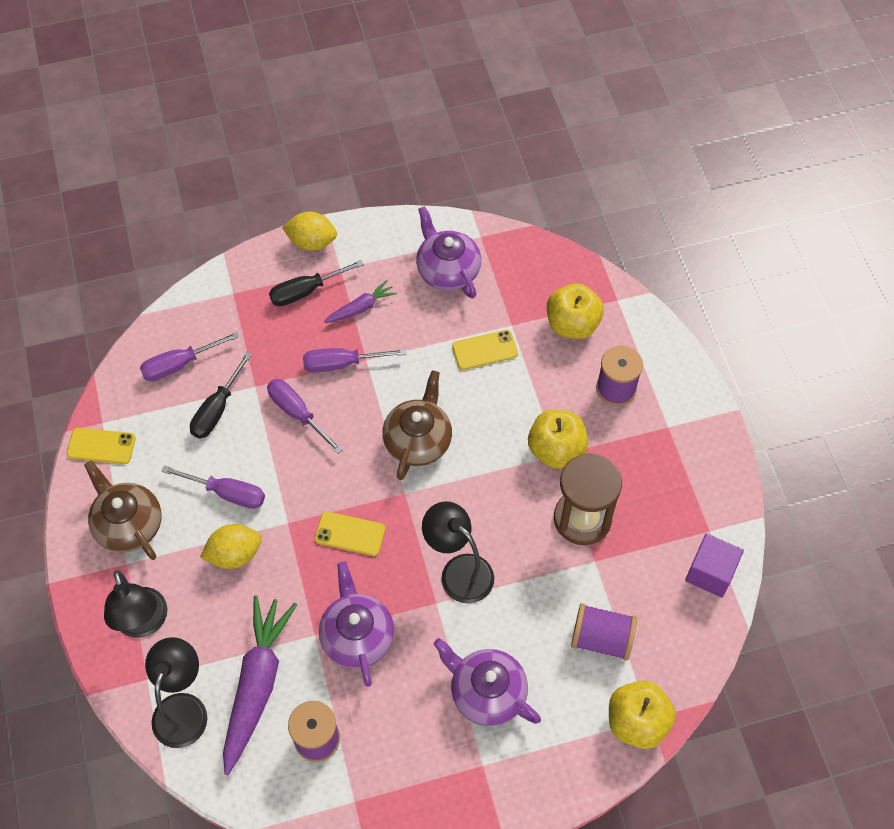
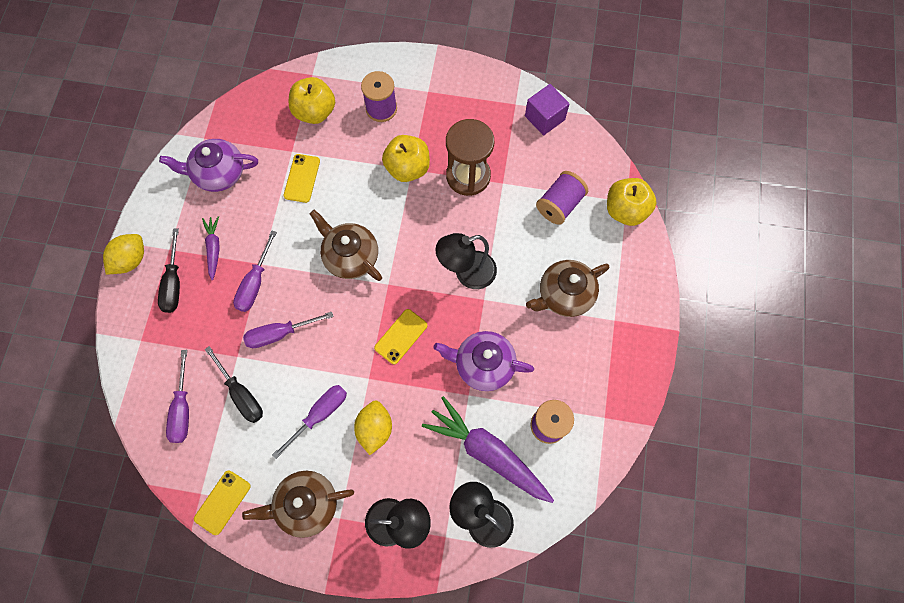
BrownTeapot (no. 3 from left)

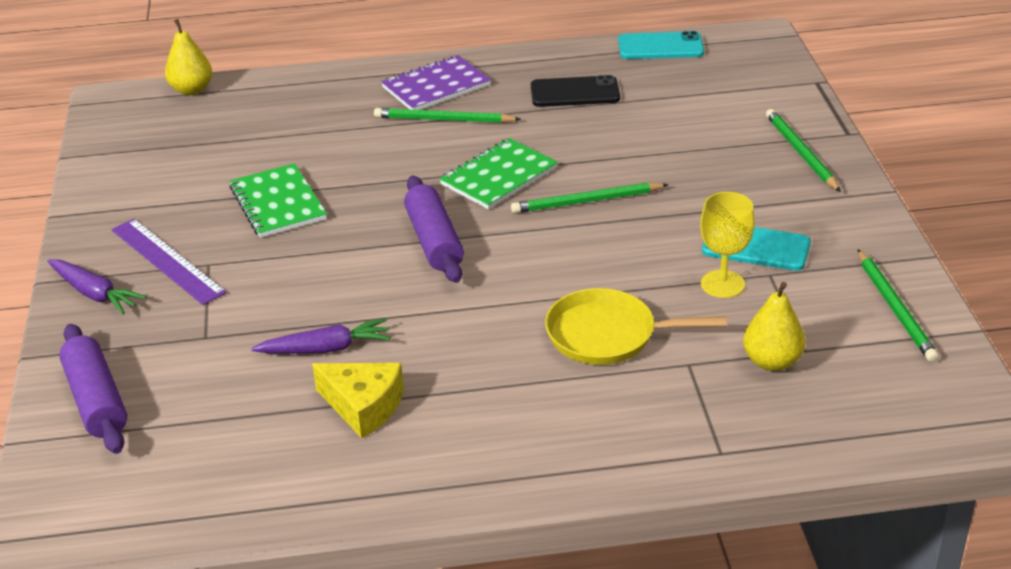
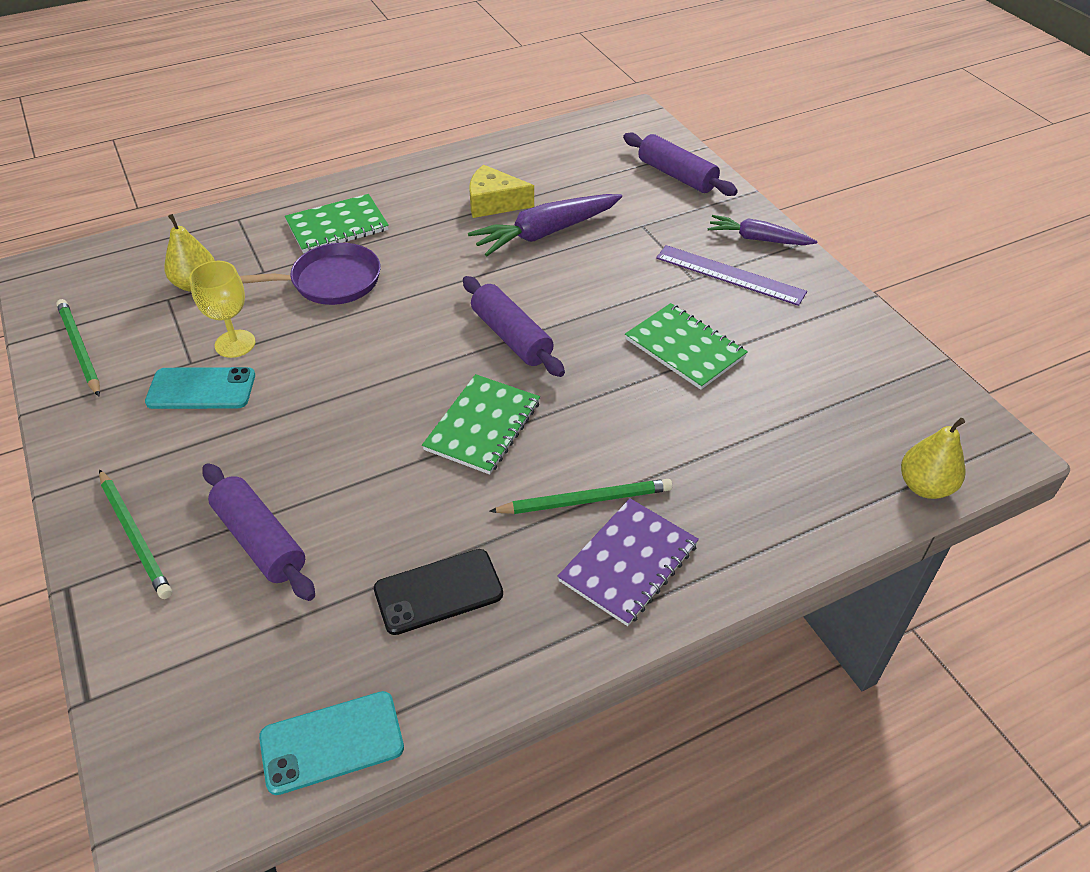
PurpleCarrot (no. 1 from left)
GreenPencil (no. 2 from left in the first image)
PurplePan
PurpleRollingPin (no. 1 from left)
GreenNotebook (no. 1 from left)

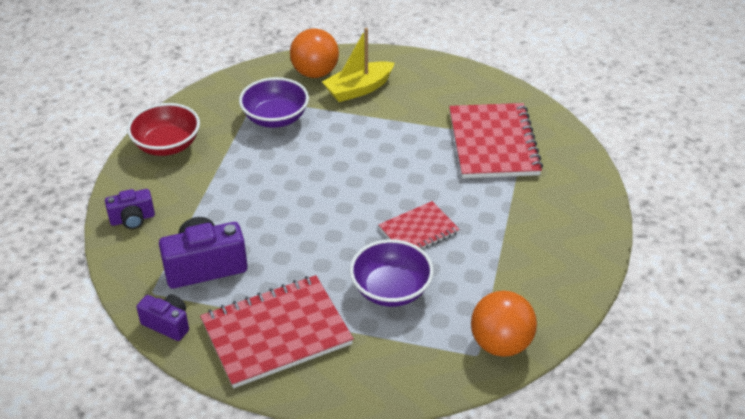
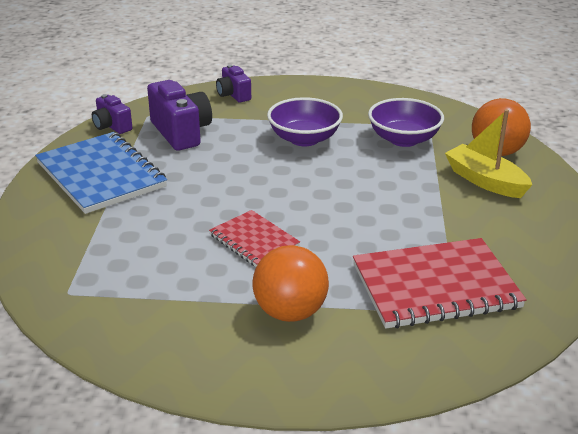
RedBowl
PurpleCamera (no. 1 from left)
BlueNotebook
PurpleBowl (no. 1 from left)
OrangeBall (no. 1 from left)

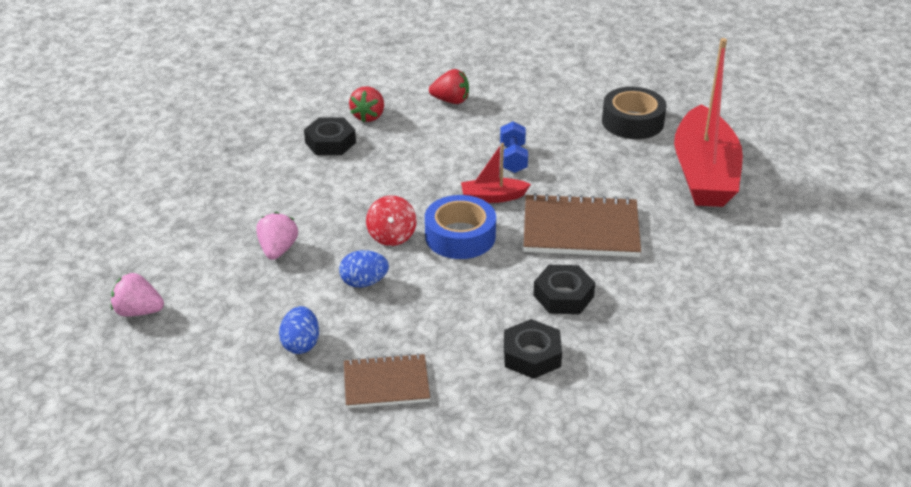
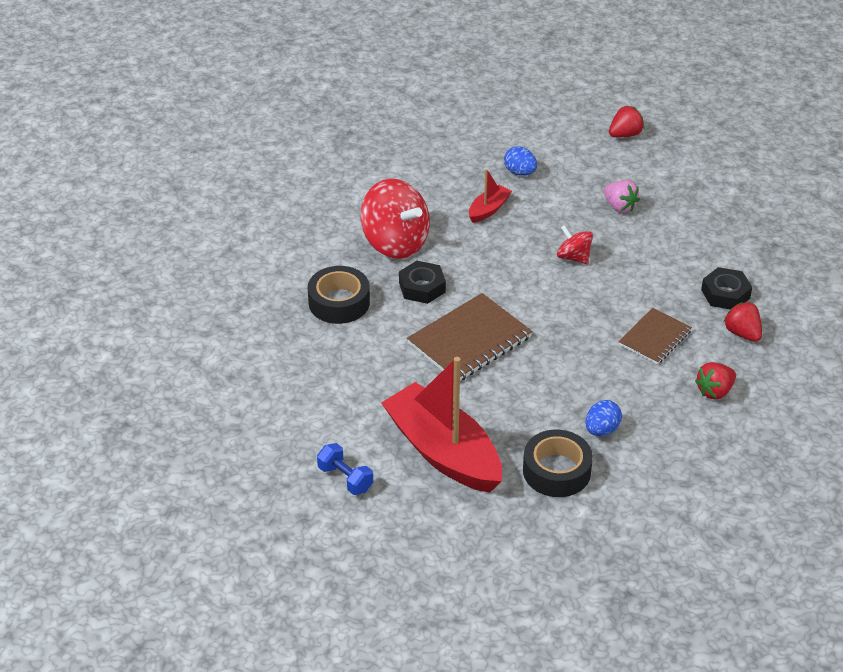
RedStrawberry (no. 1 from left)
BlueEgg (no. 2 from left)
BrownNotebook (no. 2 from left)
BlueTape
RedBoat (no. 2 from left)
BlueDumbbell
RedSpinningTop (no. 1 from left)
BlackTape (no. 1 from left)

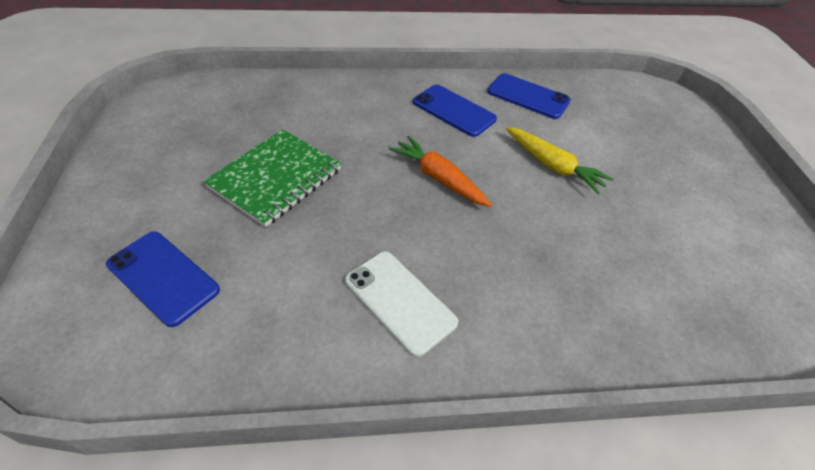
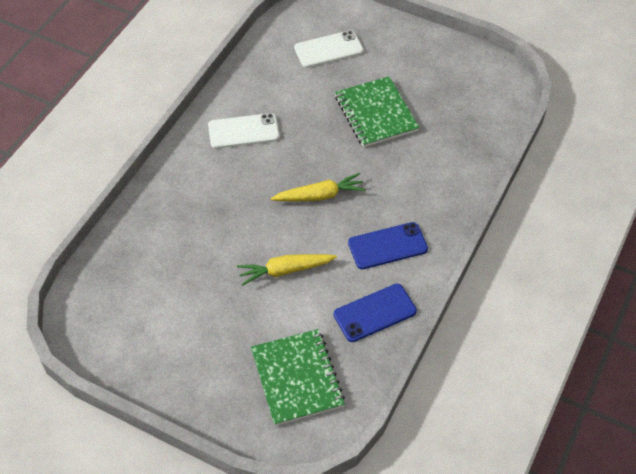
WhitePhone (no. 2 from left)
YellowCarrot (no. 2 from left)
GreenNotebook (no. 1 from left)

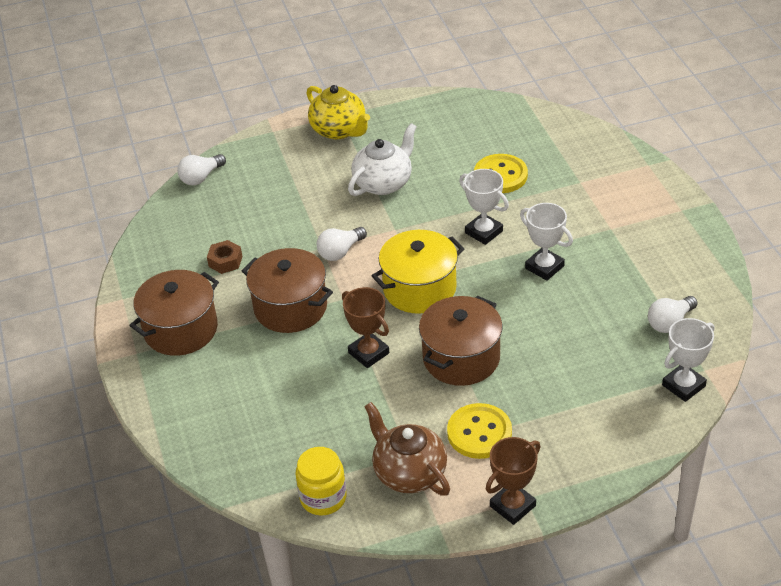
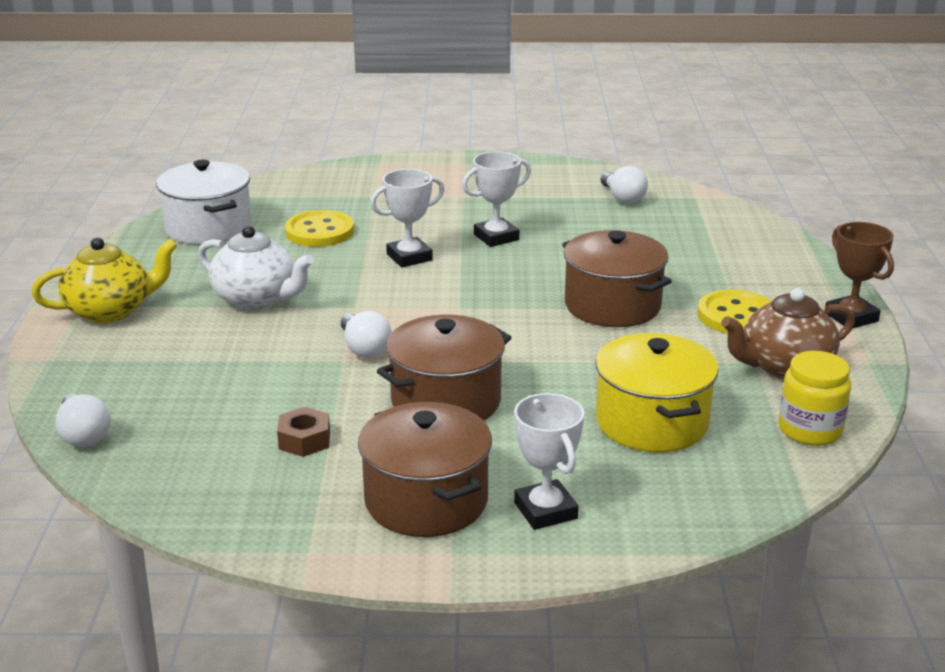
BrownTrophy (no. 1 from left in the first image)
WhiteTeapot
YellowPot
WhiteTrophy (no. 3 from left)
WhitePot

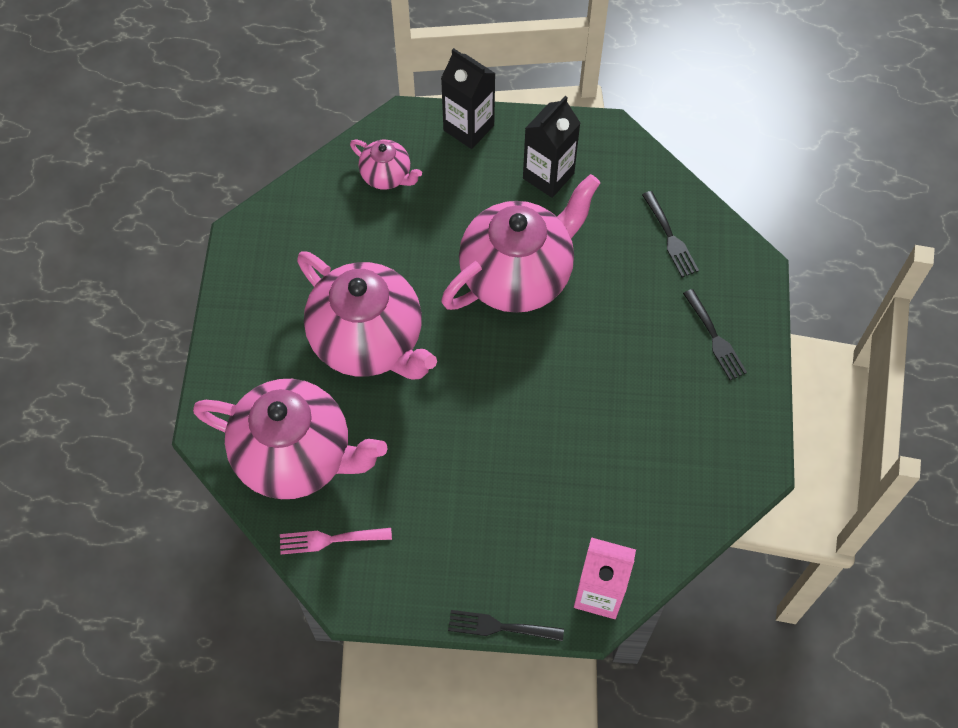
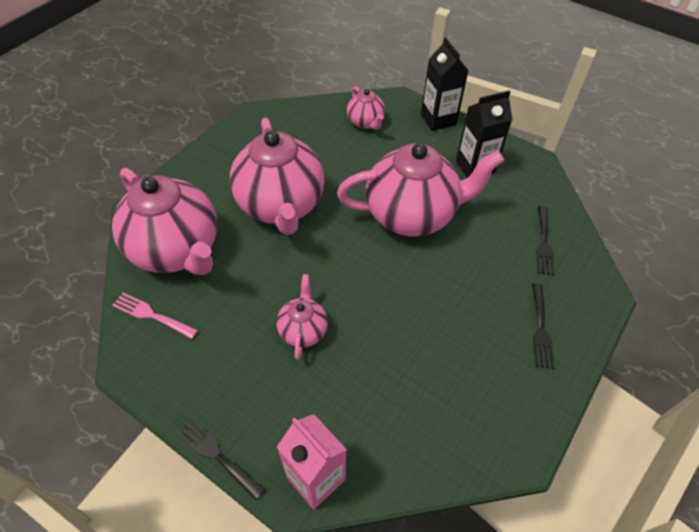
PinkTeapot (no. 3 from left)

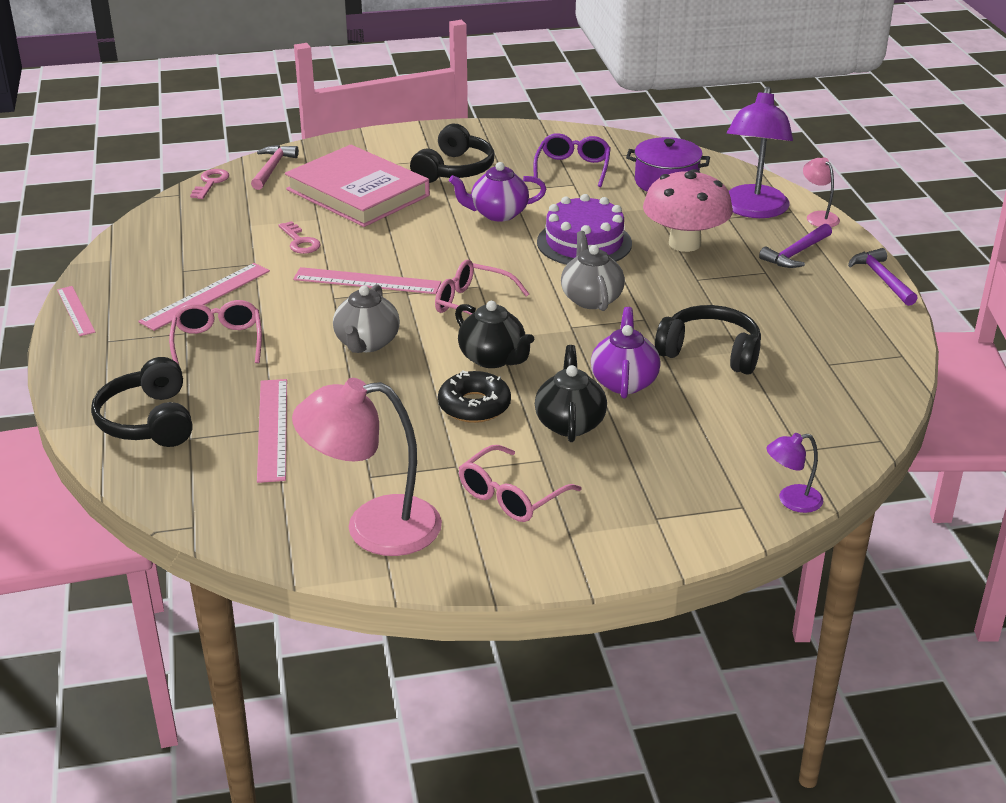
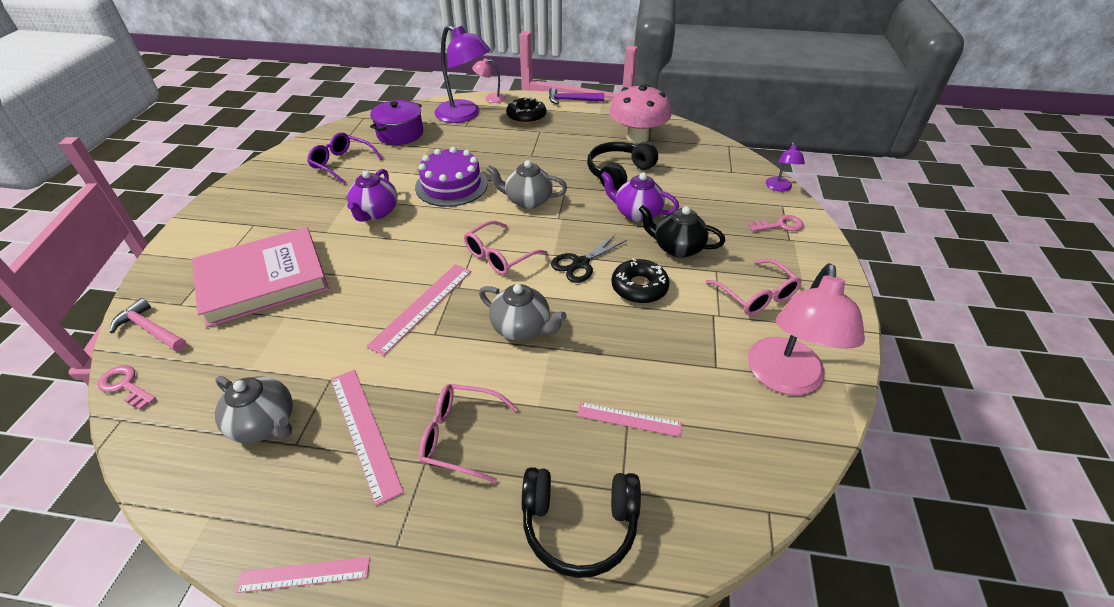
PinkRuler (no. 4 from left)
PinkKey (no. 2 from left)
BlackHeadphones (no. 2 from left in the first image)
BlackScissors
PinkMushroom
BlackDonut (no. 1 from left)
GreyTeapot (no. 1 from left)

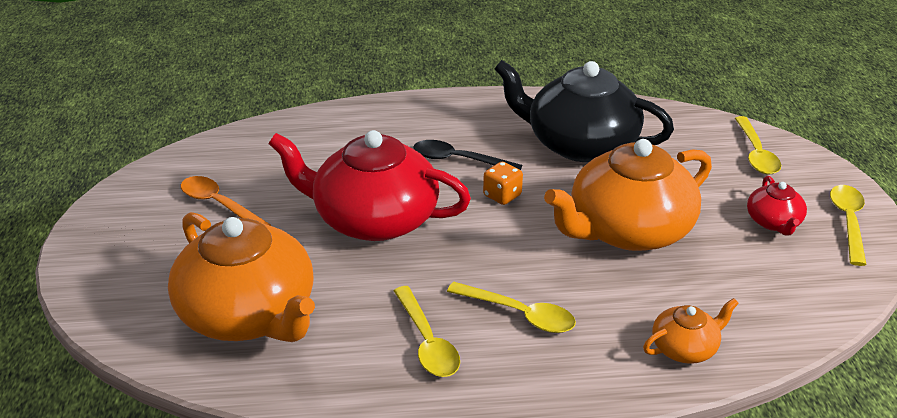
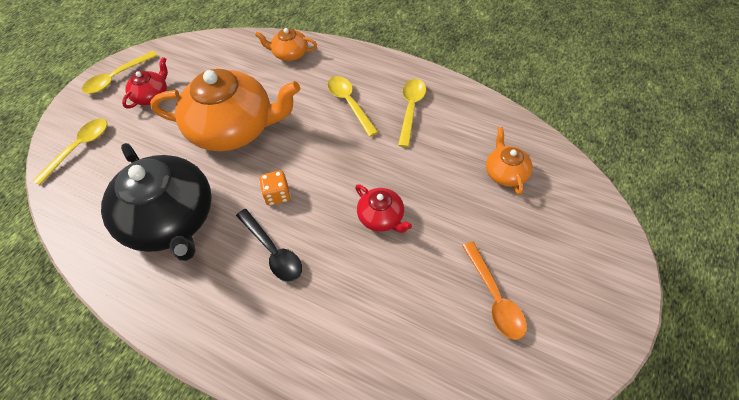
OrangeTeapot (no. 3 from left)
RedTeapot (no. 2 from left)

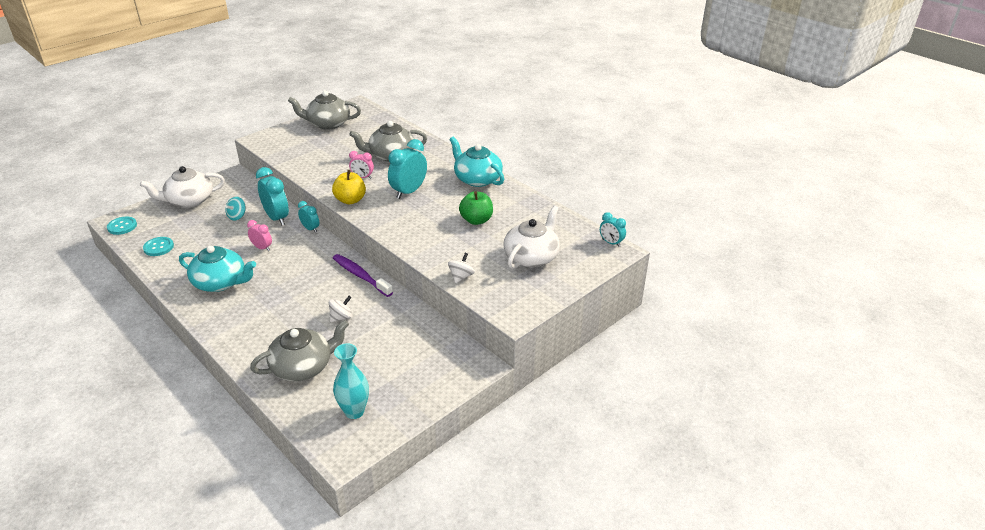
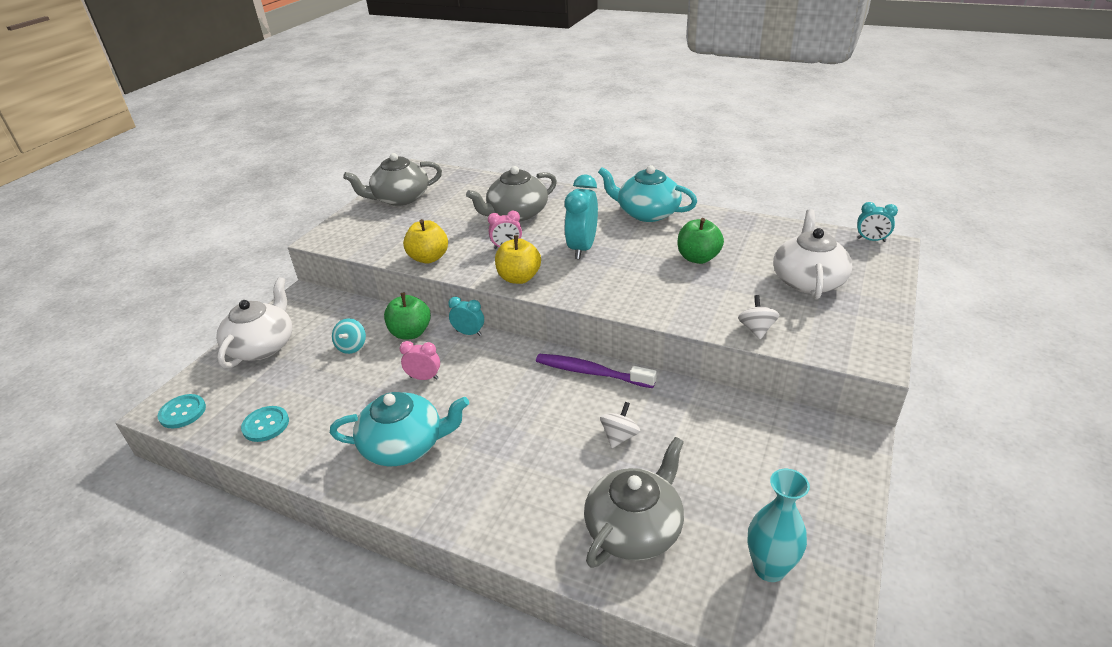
WhiteTeapot (no. 1 from left)
GreenApple (no. 1 from left)
YellowApple (no. 1 from left)

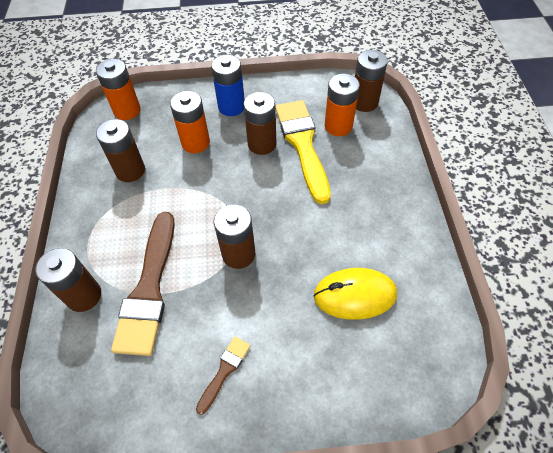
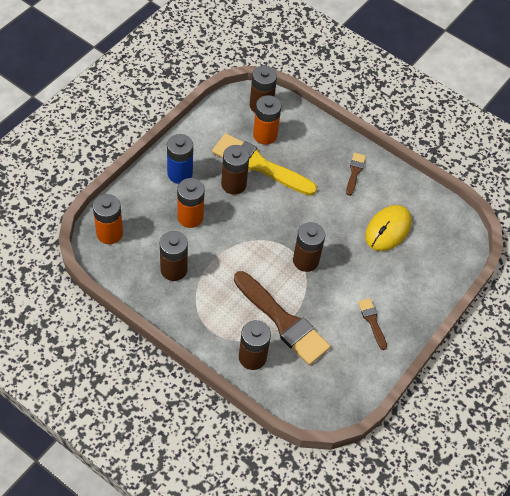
BrownBrush (no. 2 from left)

